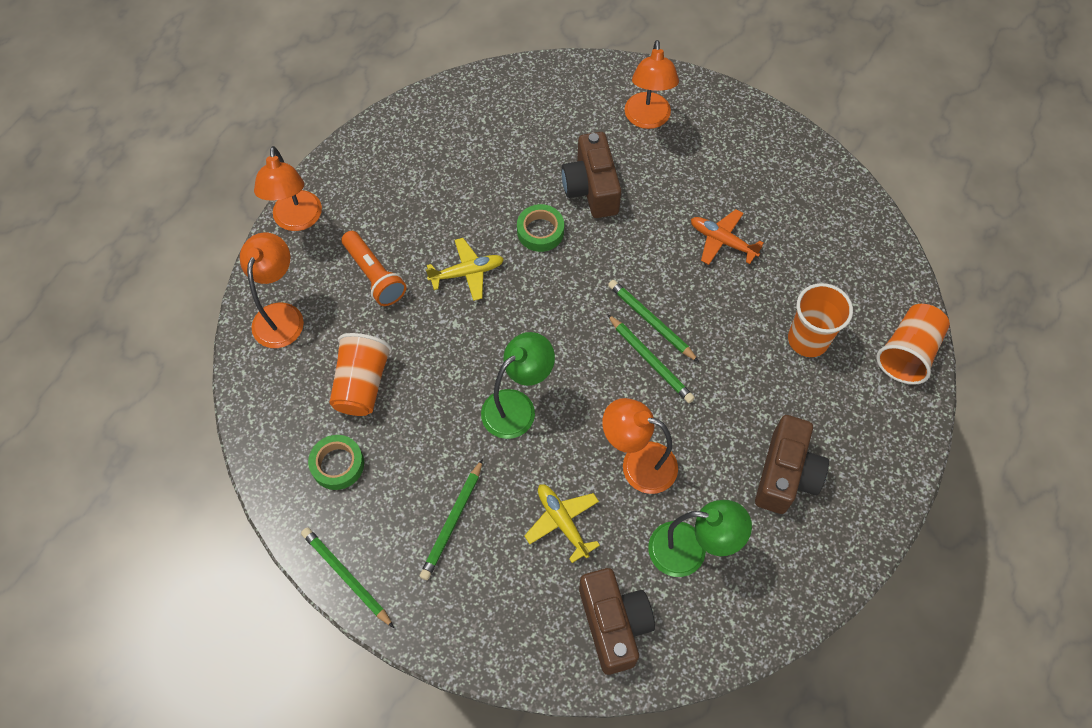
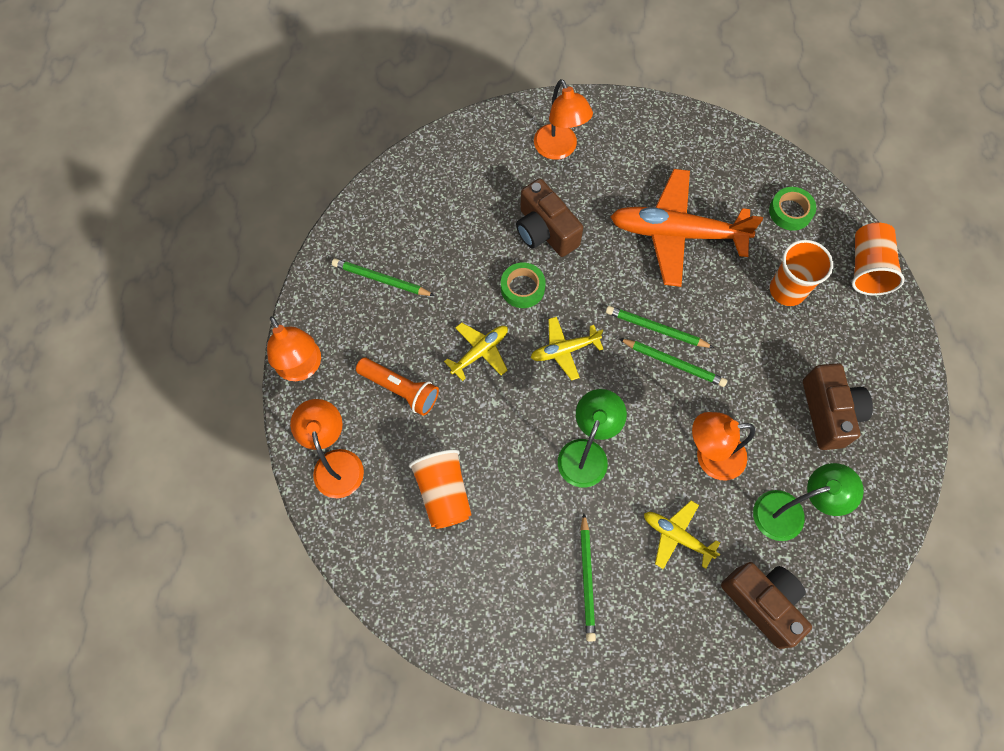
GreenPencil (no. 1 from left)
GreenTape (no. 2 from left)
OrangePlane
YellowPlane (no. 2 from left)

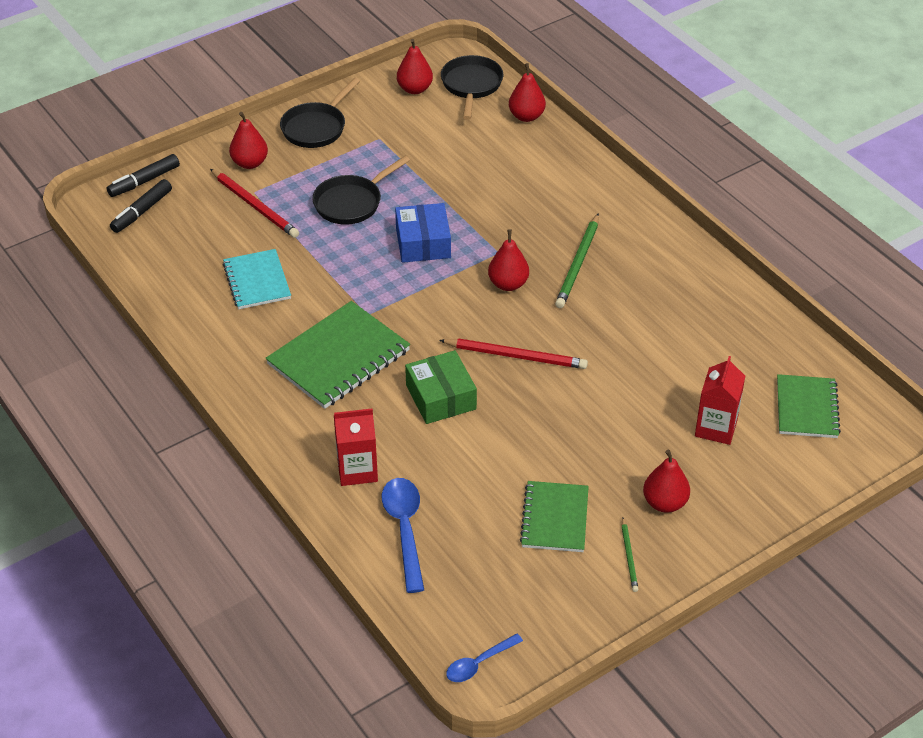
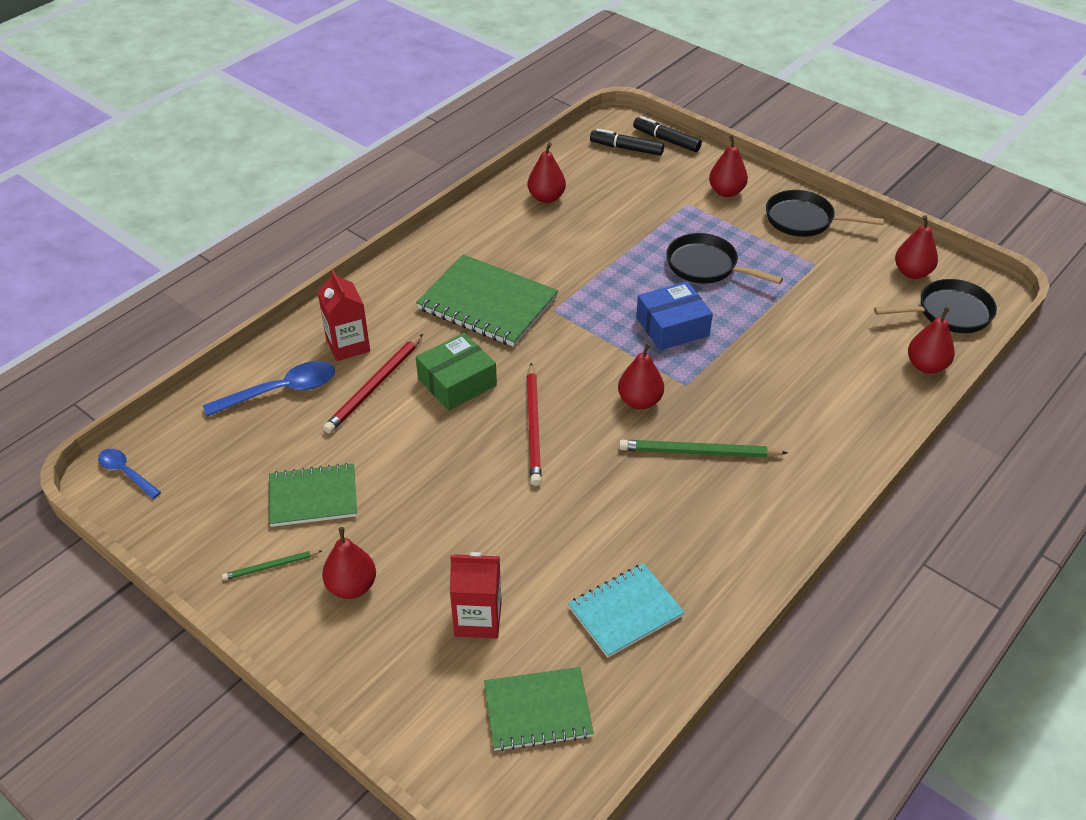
RedPencil (no. 1 from left)
TurquoiseNotebook
RedPear (no. 2 from left)

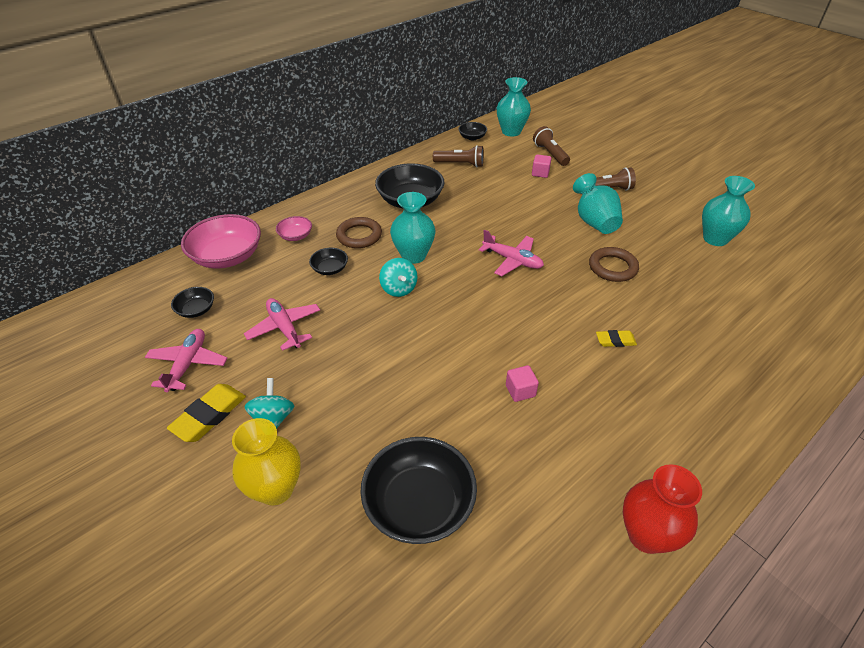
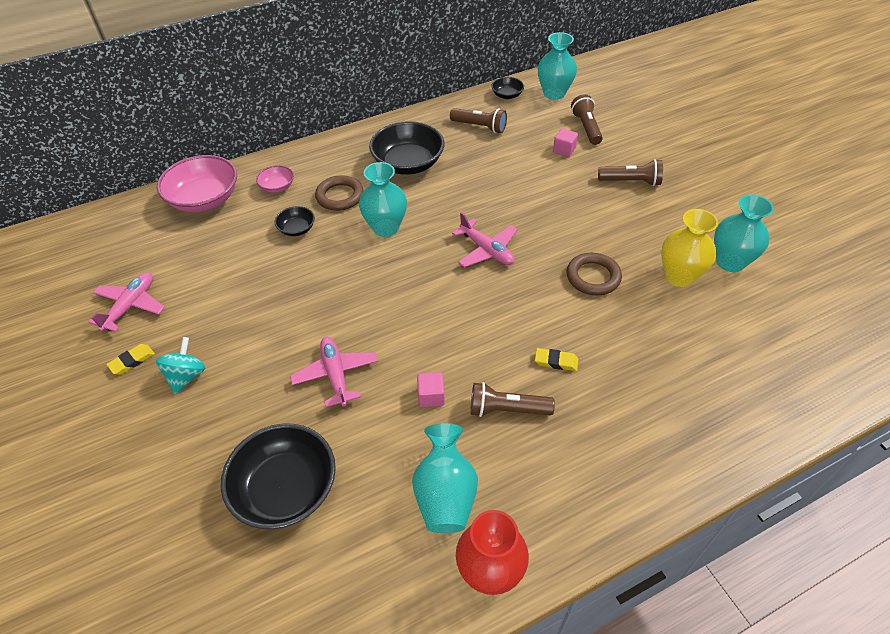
YellowEraser (no. 1 from left)
BlackBowl (no. 1 from left in the first image)
YellowVase
PinkPlane (no. 2 from left)
TurquoiseSpinningTop (no. 2 from left in the first image)
TurquoiseVase (no. 2 from left)
BrownFlashlight (no. 2 from left)

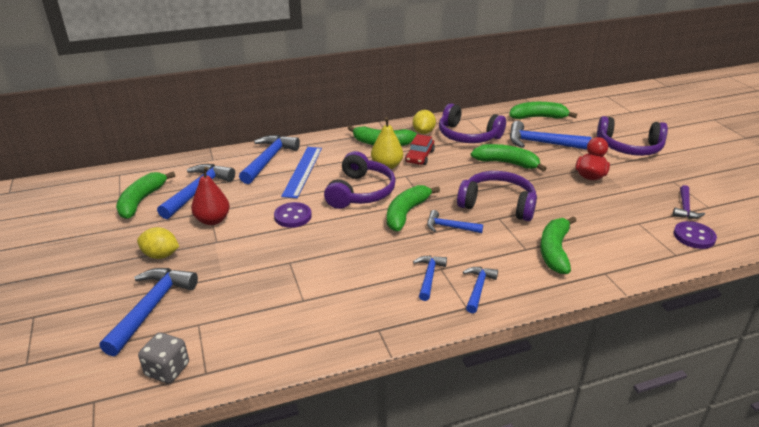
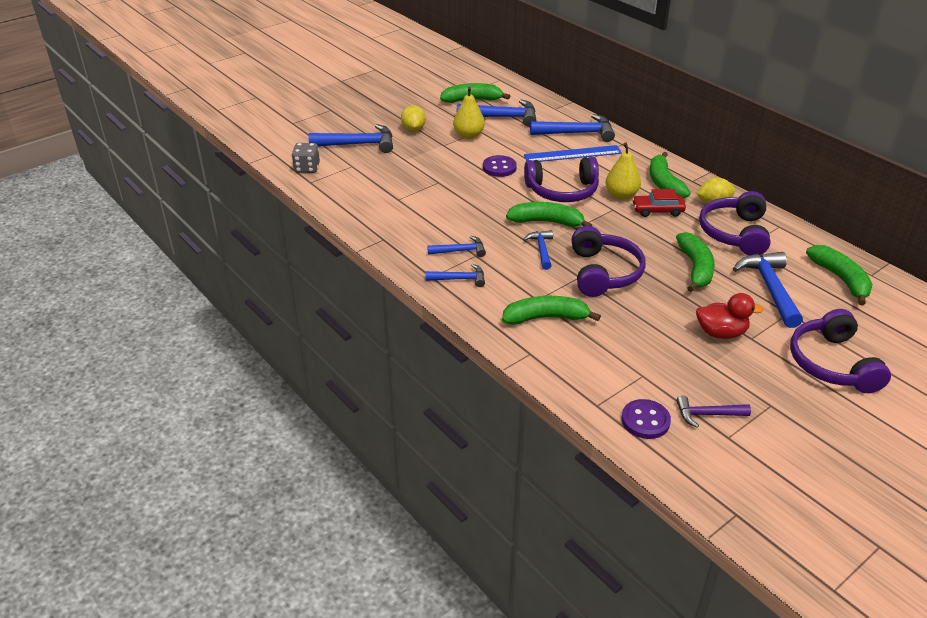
YellowPear (no. 1 from left)

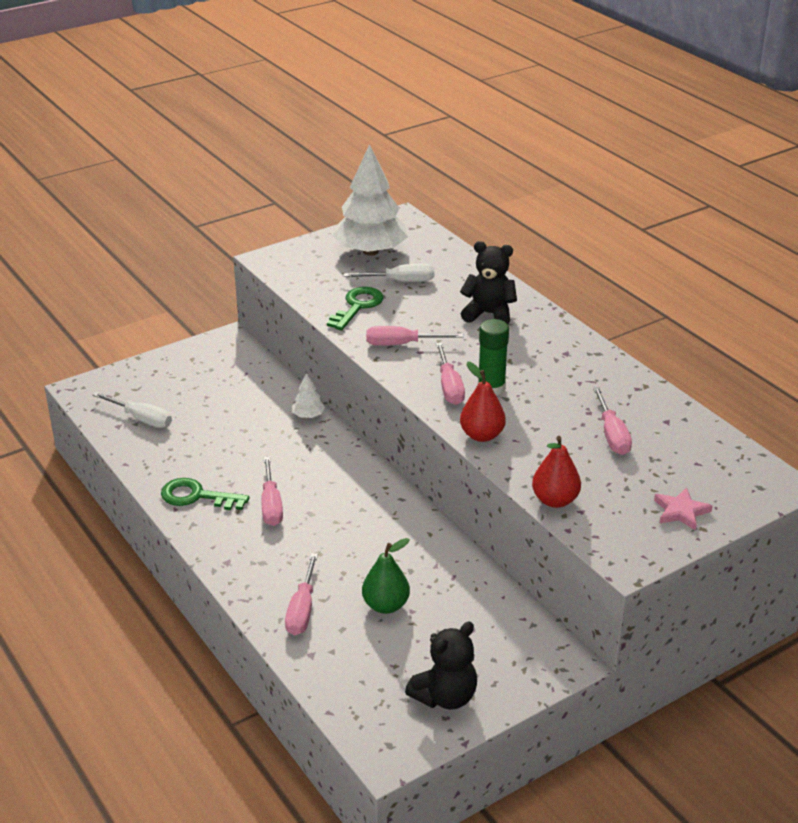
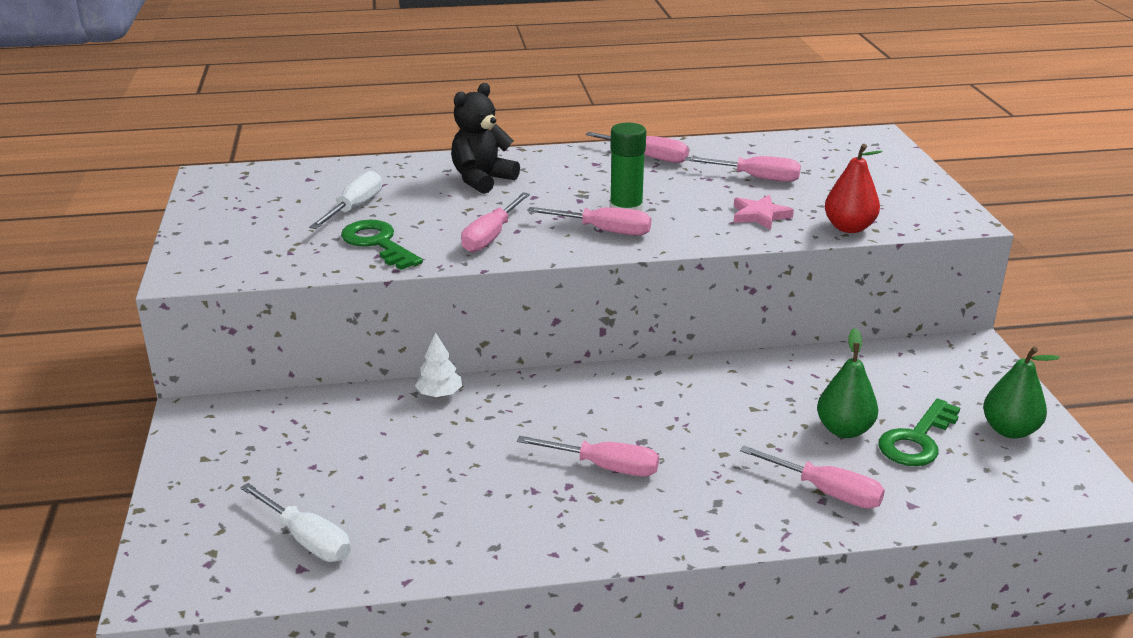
WhiteScrewdriver (no. 1 from left)
GreenKey (no. 2 from left)
WhiteTree (no. 2 from left in the first image)
GreenPear (no. 2 from left)
RedPear (no. 1 from left in the first image)
PinkStar
PinkScrewdriver (no. 4 from left)

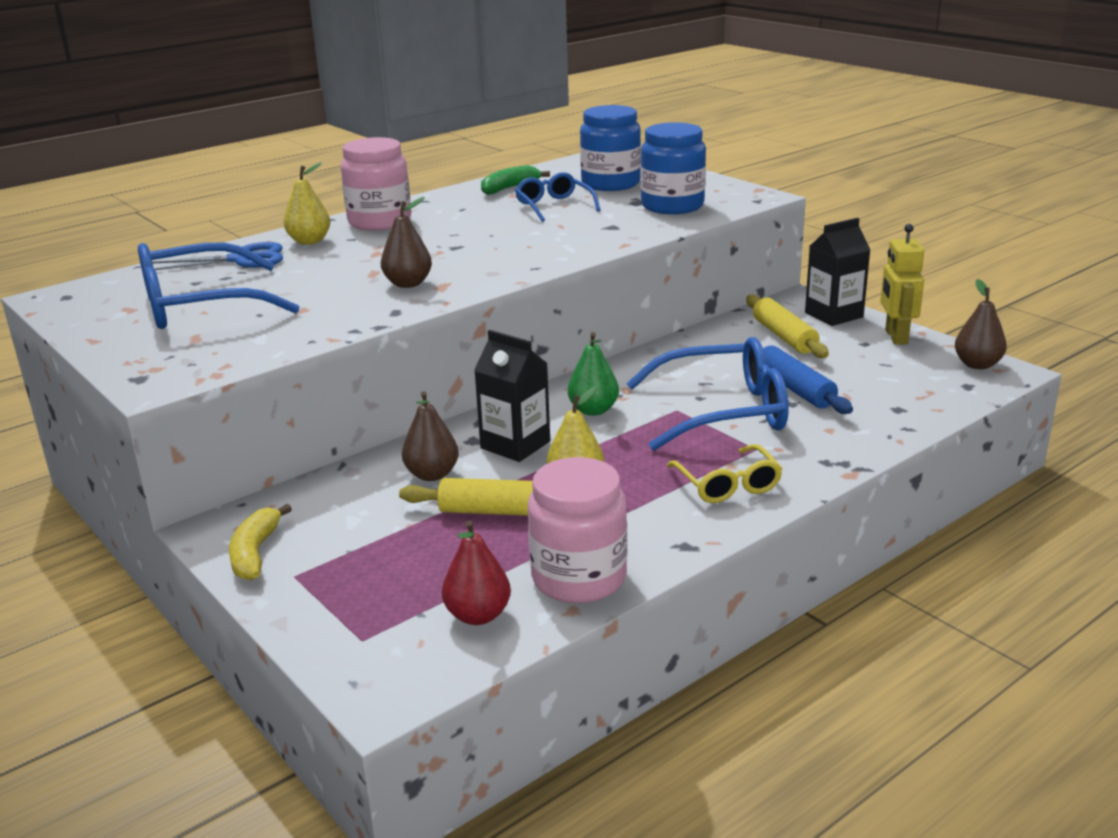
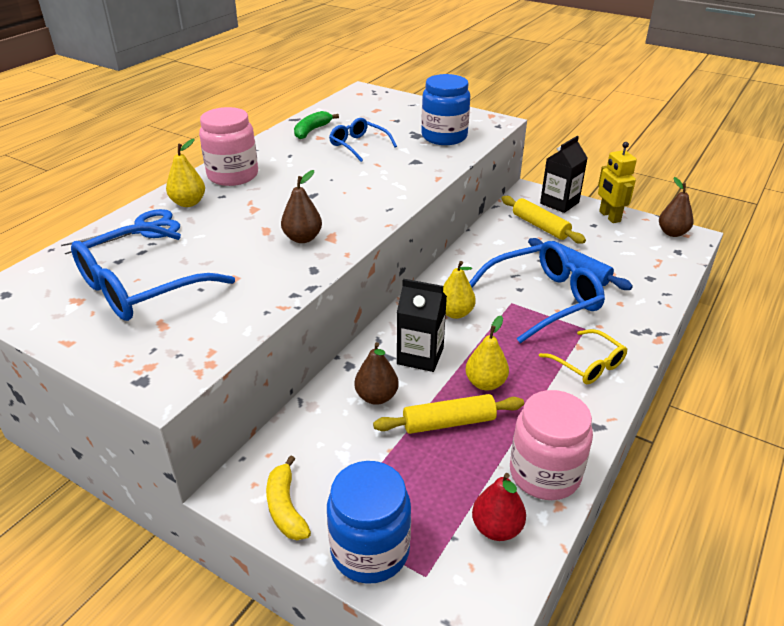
YellowPear (no. 2 from left)
BlueJar (no. 1 from left)

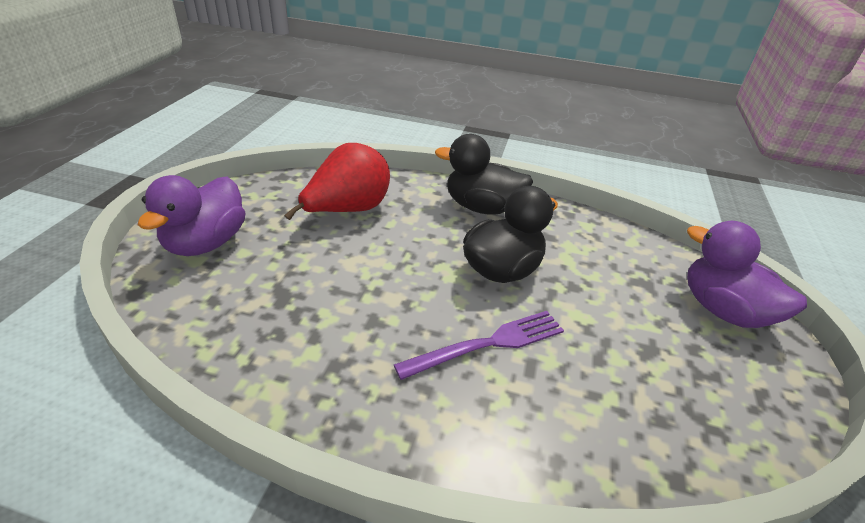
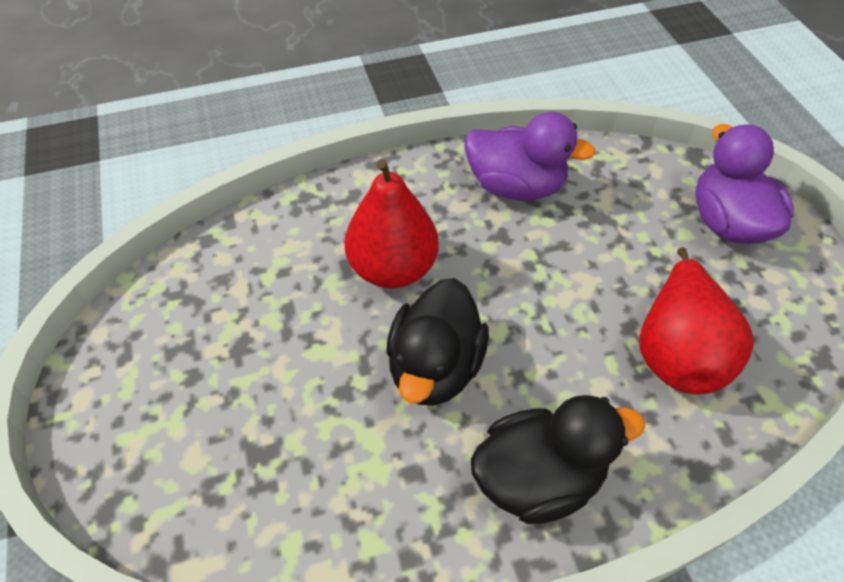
RedPear (no. 1 from left)
PurpleDuck (no. 1 from left)

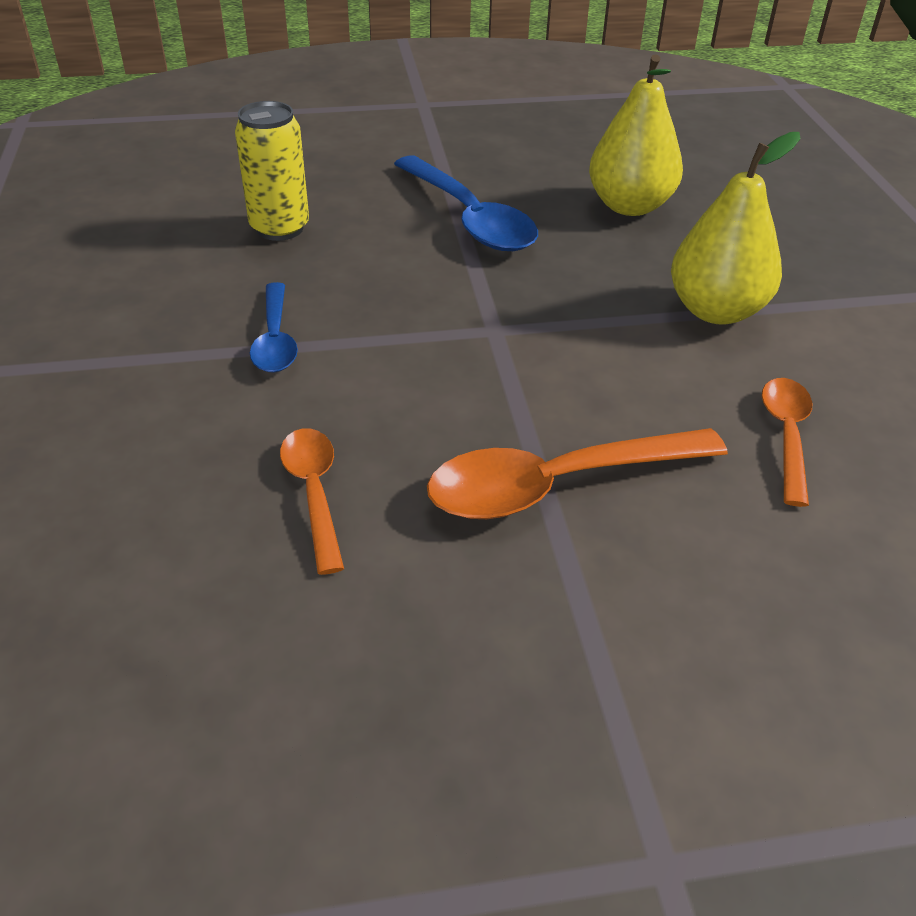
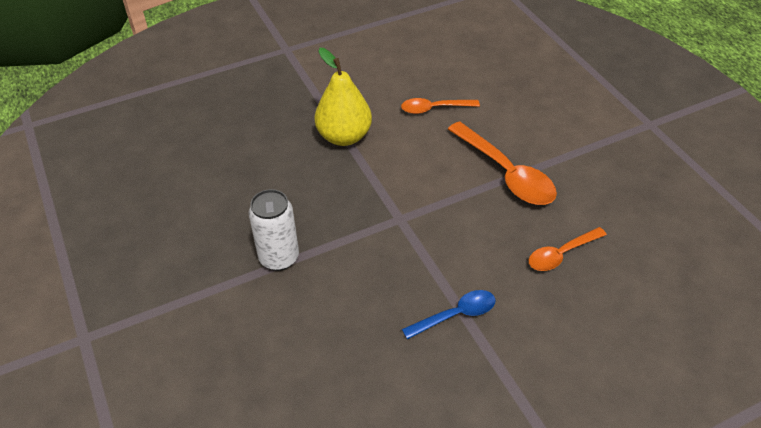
YellowCan
WhiteCan
YellowPear (no. 1 from left in the first image)

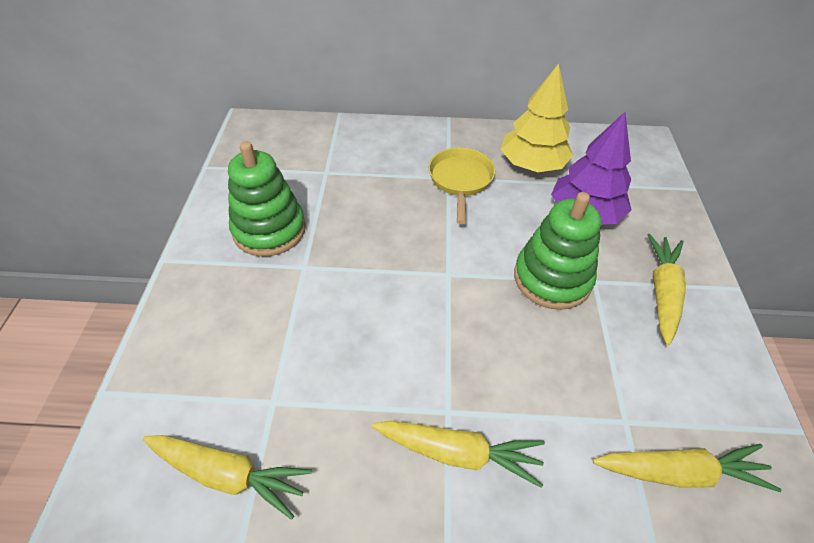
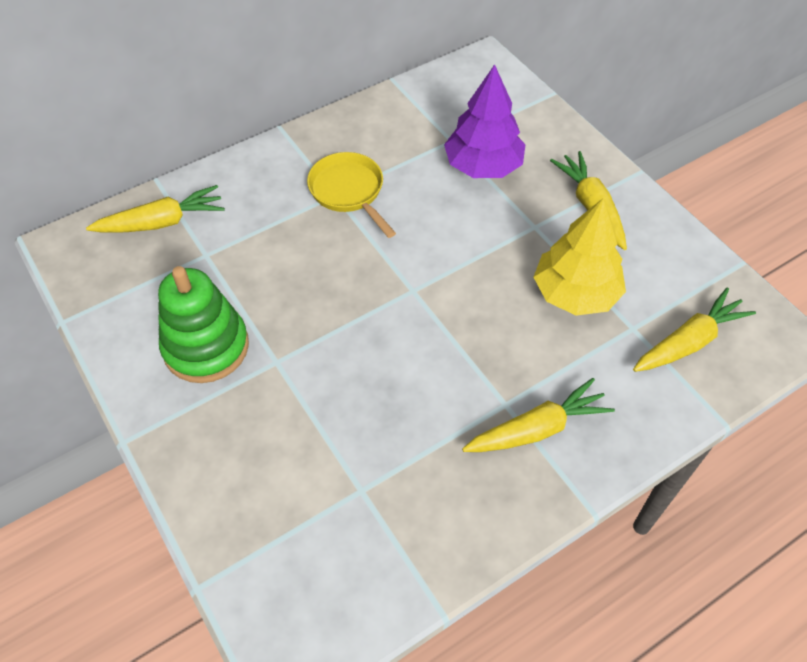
YellowCarrot (no. 1 from left)
YellowTree
GreenStackingToy (no. 2 from left in the first image)

